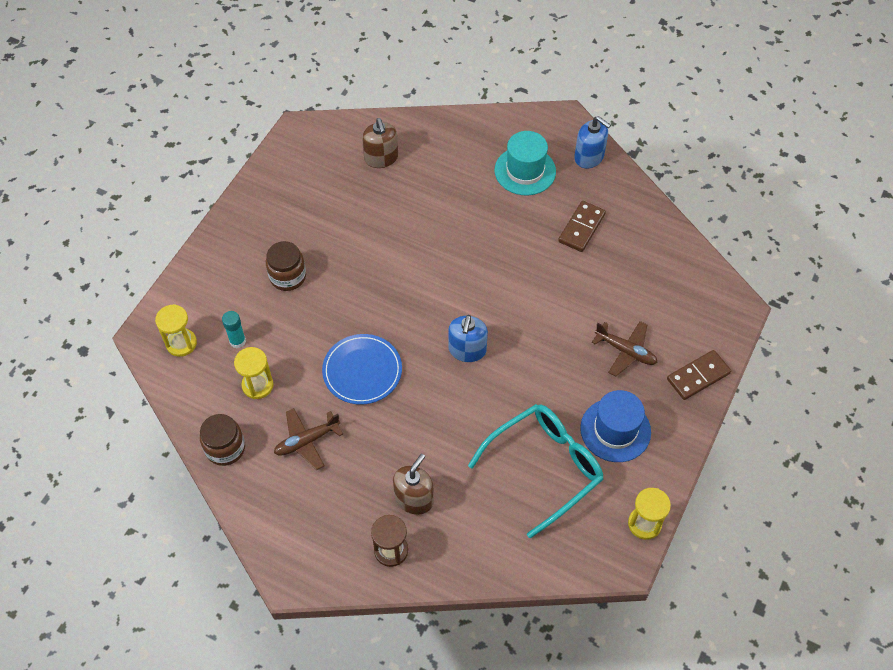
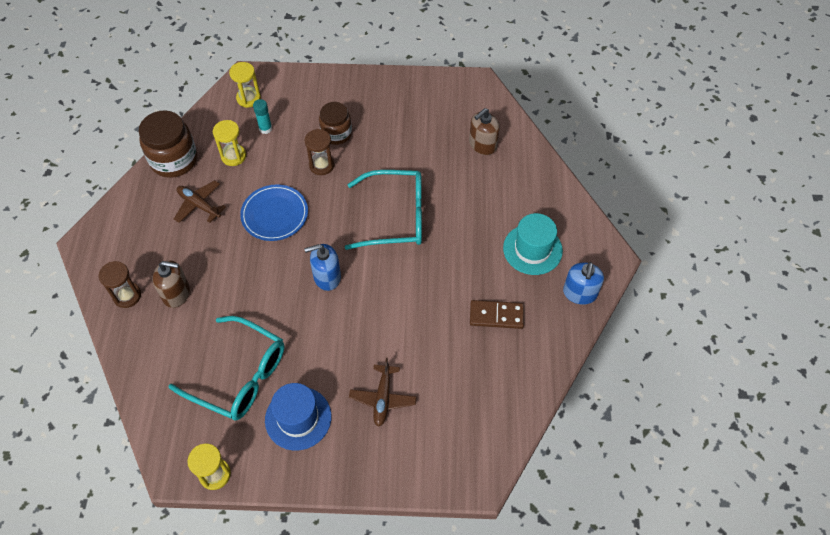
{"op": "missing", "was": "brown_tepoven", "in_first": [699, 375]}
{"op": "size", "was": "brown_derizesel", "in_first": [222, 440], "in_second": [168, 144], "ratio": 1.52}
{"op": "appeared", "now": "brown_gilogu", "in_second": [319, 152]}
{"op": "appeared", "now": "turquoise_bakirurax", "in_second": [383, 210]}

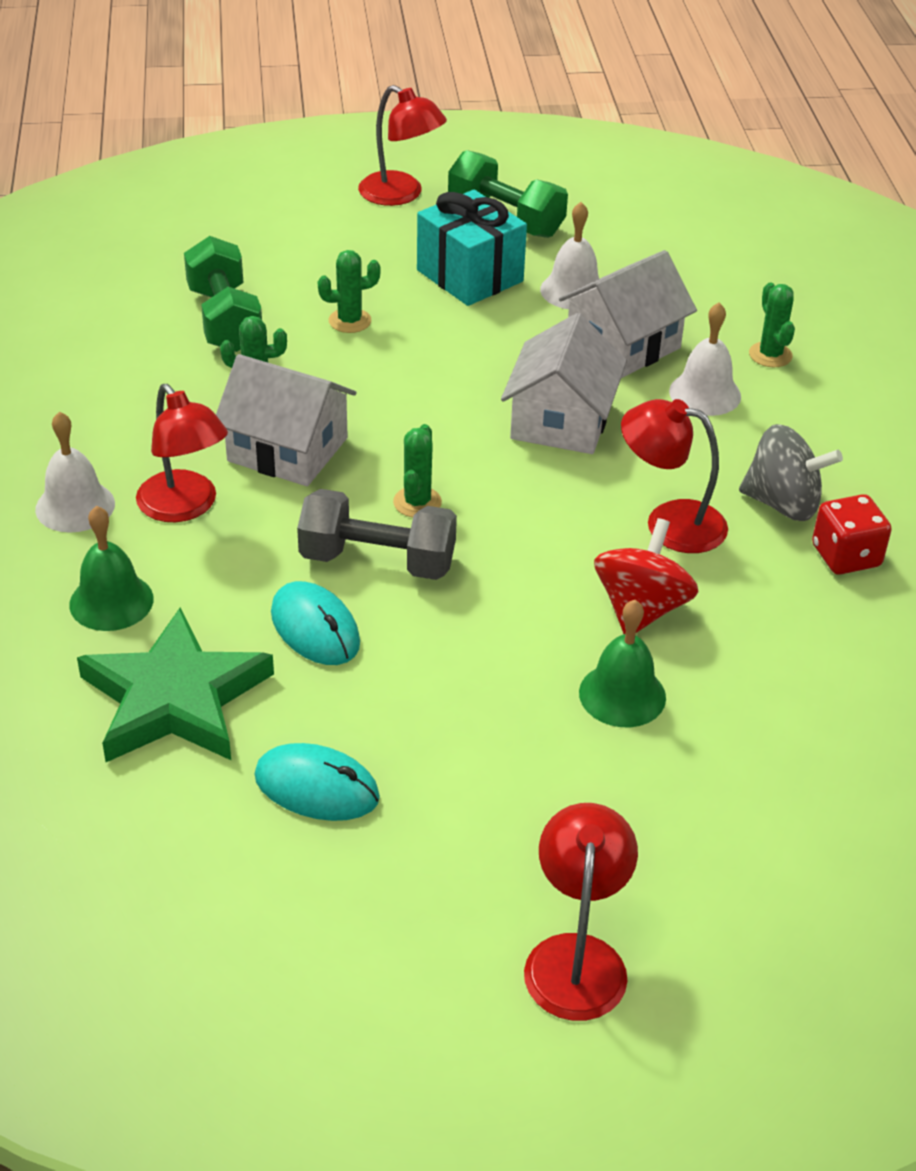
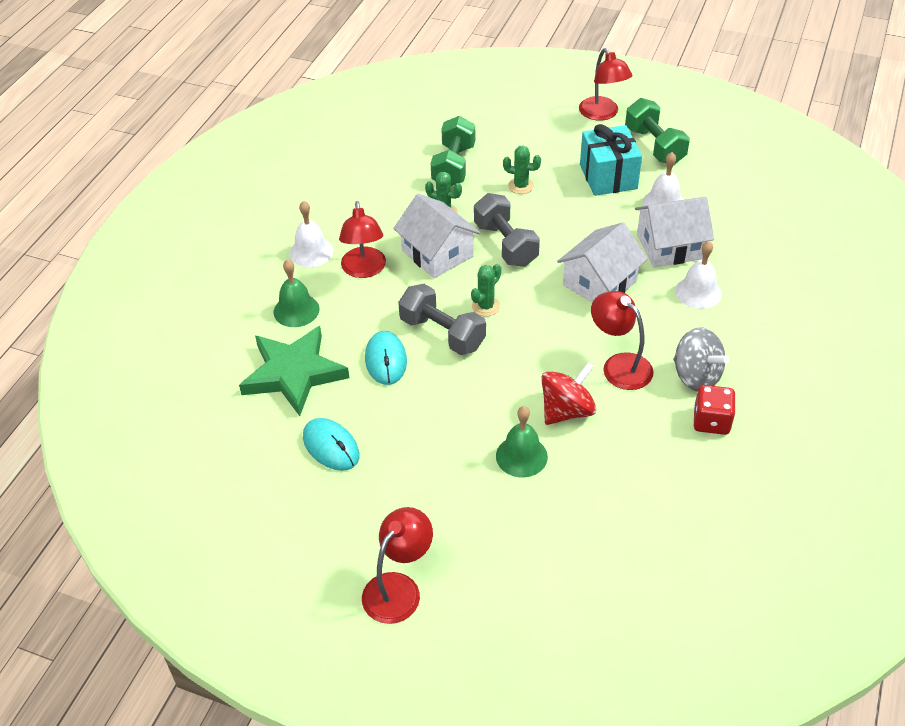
{"op": "missing", "was": "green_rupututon", "in_first": [772, 324]}
{"op": "appeared", "now": "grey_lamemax", "in_second": [507, 230]}

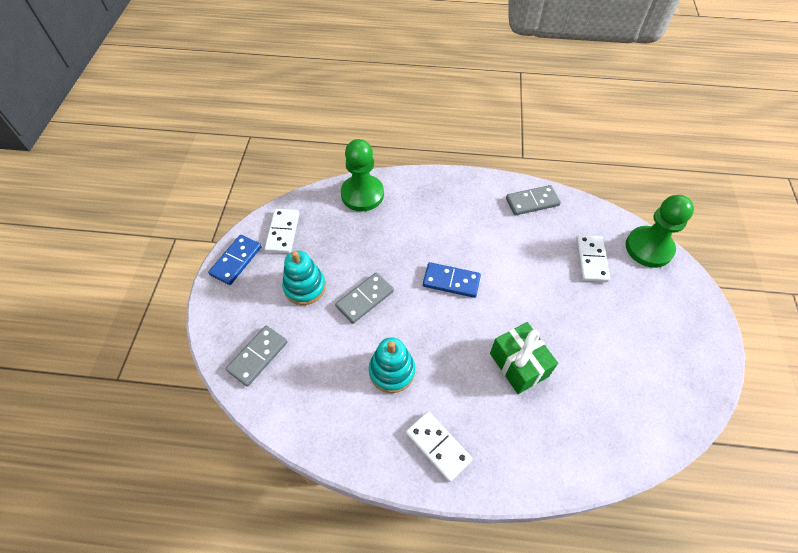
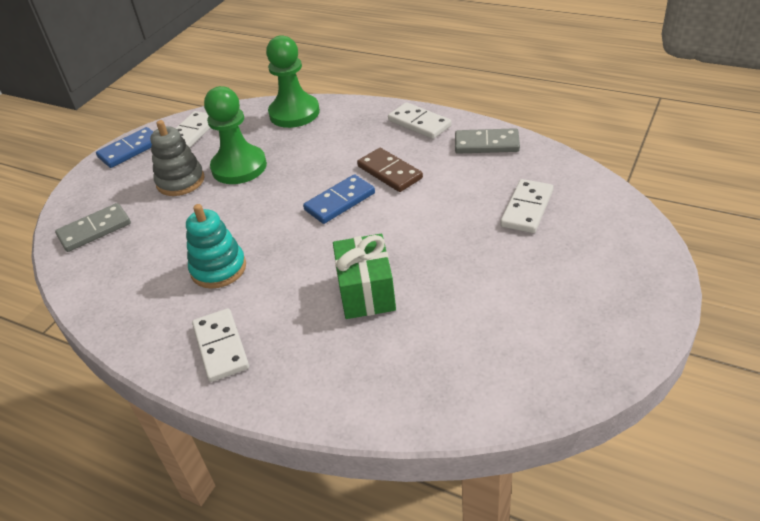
{"op": "relocated", "was": "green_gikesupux", "in_first": [660, 231], "in_second": [235, 135]}
{"op": "colour", "was": "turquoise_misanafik", "now": "grey_misanafik", "in_first": [304, 278], "in_second": [177, 158]}
{"op": "spun", "was": "blue_tepoven", "in_first": [452, 280], "in_second": [339, 199], "clockwise": -75}
{"op": "missing", "was": "grey_tepoven", "in_first": [364, 298]}
{"op": "appeared", "now": "white_tepoven", "in_second": [420, 120]}
{"op": "appeared", "now": "brown_tepoven", "in_second": [390, 170]}

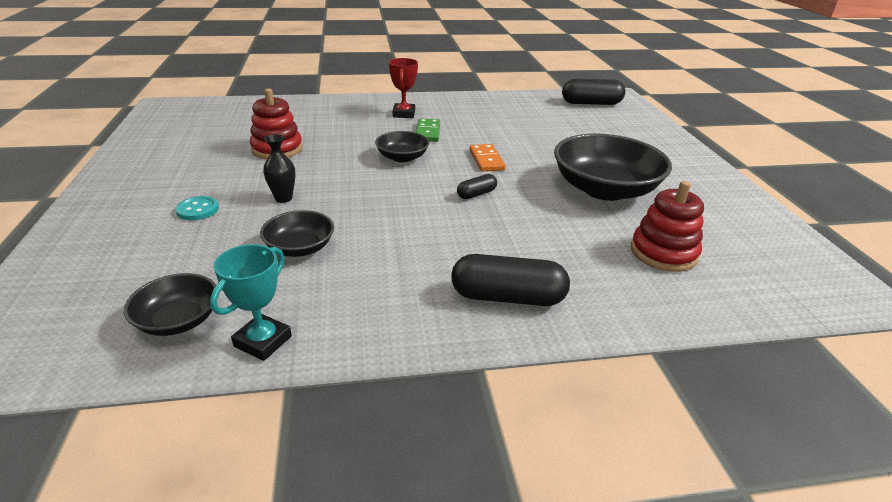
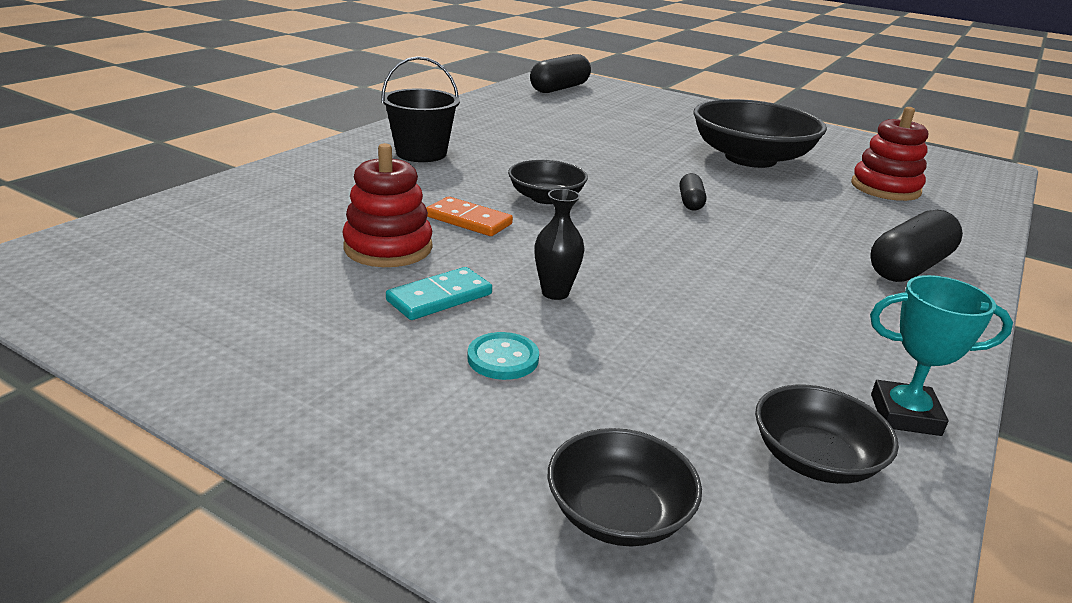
{"op": "exchanged", "was": "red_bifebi", "now": "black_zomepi", "in_first": [403, 88], "in_second": [420, 109]}
{"op": "missing", "was": "green_tepoven", "in_first": [428, 130]}
{"op": "relocated", "was": "orange_tepoven", "in_first": [487, 158], "in_second": [469, 216]}
{"op": "relocated", "was": "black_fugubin", "in_first": [297, 233], "in_second": [624, 487]}
{"op": "spun", "was": "turquoise_bifebi", "in_first": [251, 302], "in_second": [941, 355], "clockwise": -60}
{"op": "appeared", "now": "turquoise_tepoven", "in_second": [439, 293]}

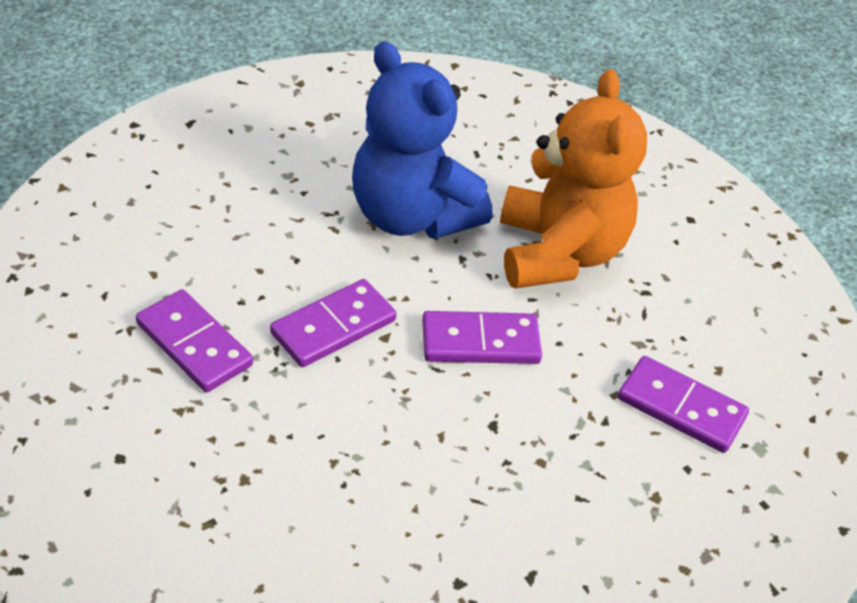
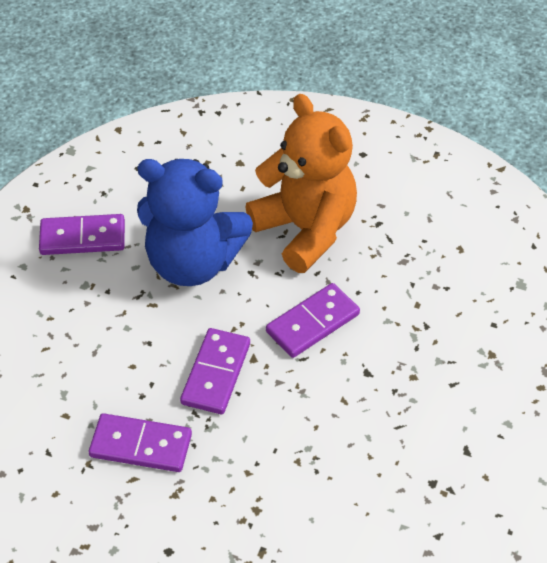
{"op": "relocated", "was": "purple_tepoven", "in_first": [683, 404], "in_second": [82, 234]}

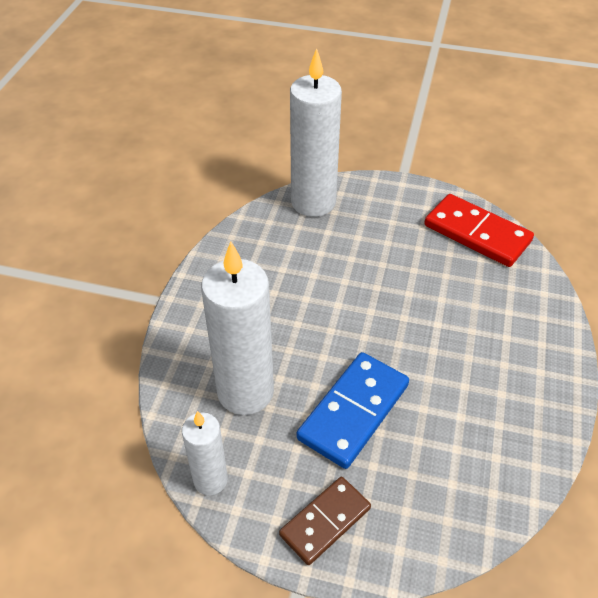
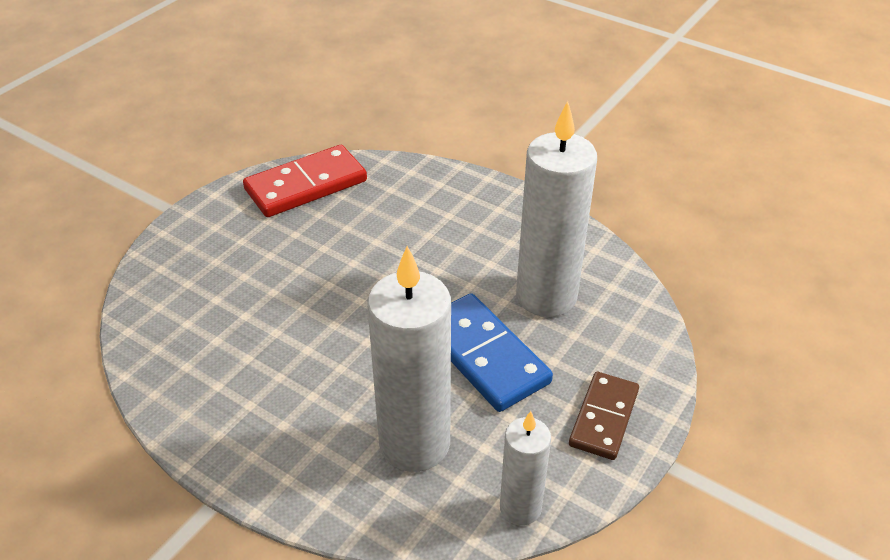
{"op": "relocated", "was": "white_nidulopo", "in_first": [316, 132], "in_second": [556, 209]}
{"op": "spun", "was": "brown_tepoven", "in_first": [325, 521], "in_second": [604, 416], "clockwise": 45}

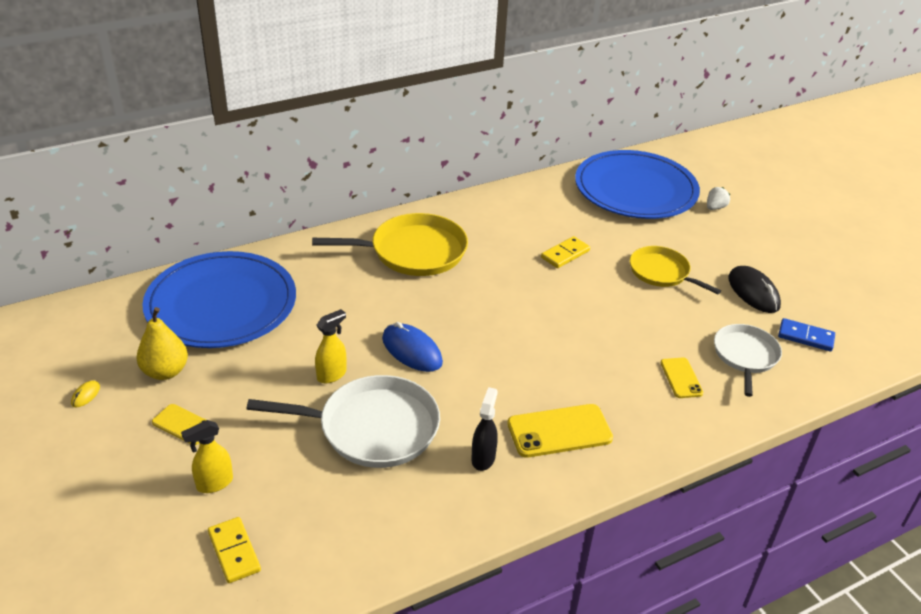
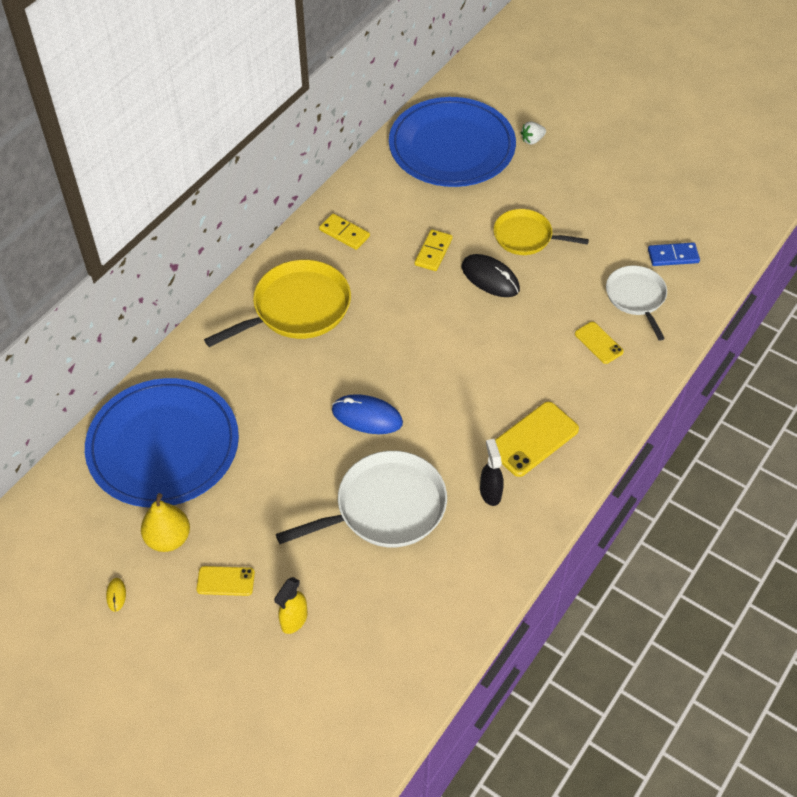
{"op": "spun", "was": "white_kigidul", "in_first": [718, 198], "in_second": [533, 133], "clockwise": -135}
{"op": "relocated", "was": "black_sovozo", "in_first": [754, 289], "in_second": [491, 275]}
{"op": "missing", "was": "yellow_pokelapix", "in_first": [330, 346]}
{"op": "relocated", "was": "yellow_tepoven", "in_first": [234, 550], "in_second": [344, 231]}

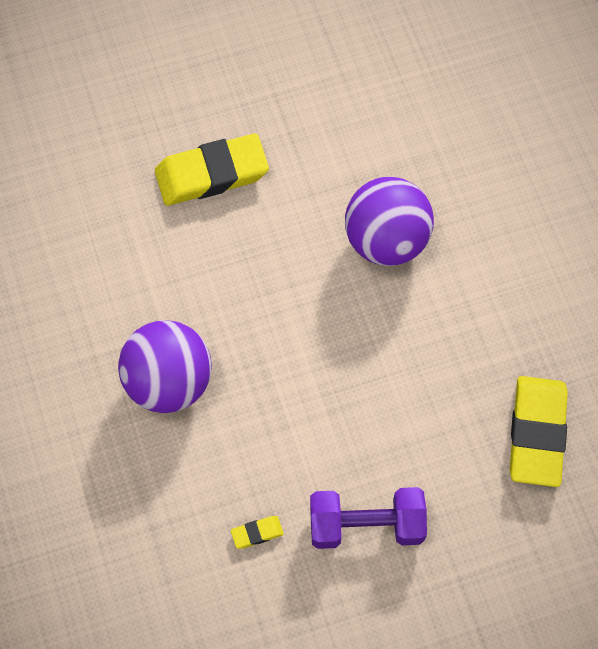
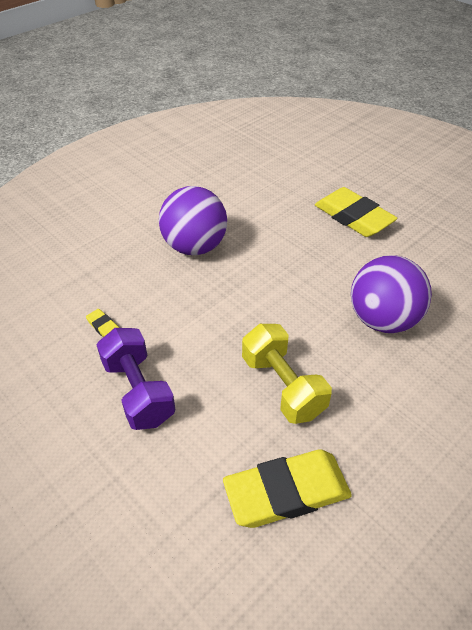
{"op": "appeared", "now": "yellow_lamemax", "in_second": [287, 374]}

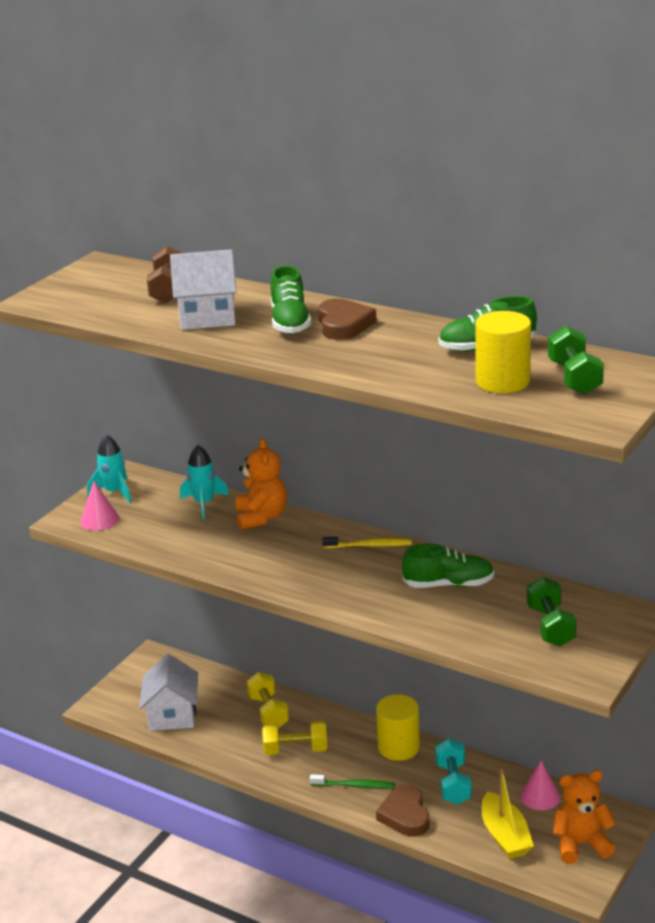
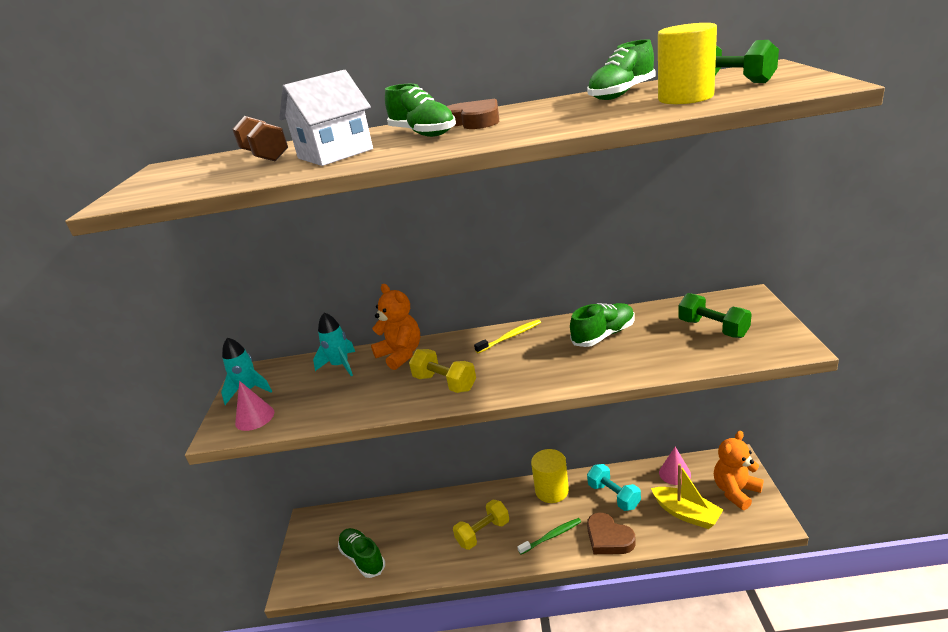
{"op": "exchanged", "was": "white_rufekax", "now": "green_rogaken", "in_first": [168, 692], "in_second": [361, 553]}
{"op": "relocated", "was": "yellow_lamemax", "in_first": [268, 700], "in_second": [442, 371]}

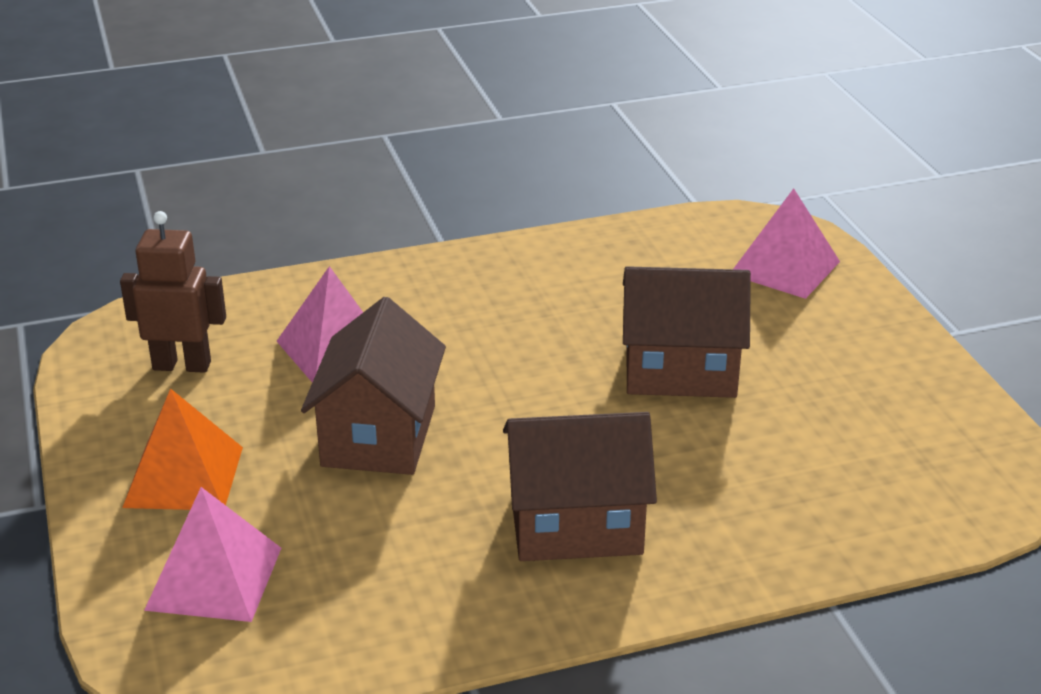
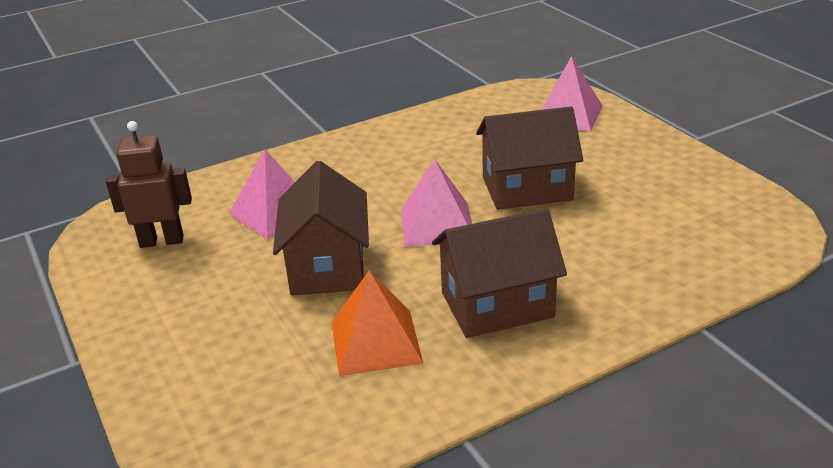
{"op": "relocated", "was": "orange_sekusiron", "in_first": [182, 449], "in_second": [377, 323]}
{"op": "relocated", "was": "pink_sekusiron", "in_first": [212, 554], "in_second": [436, 203]}

